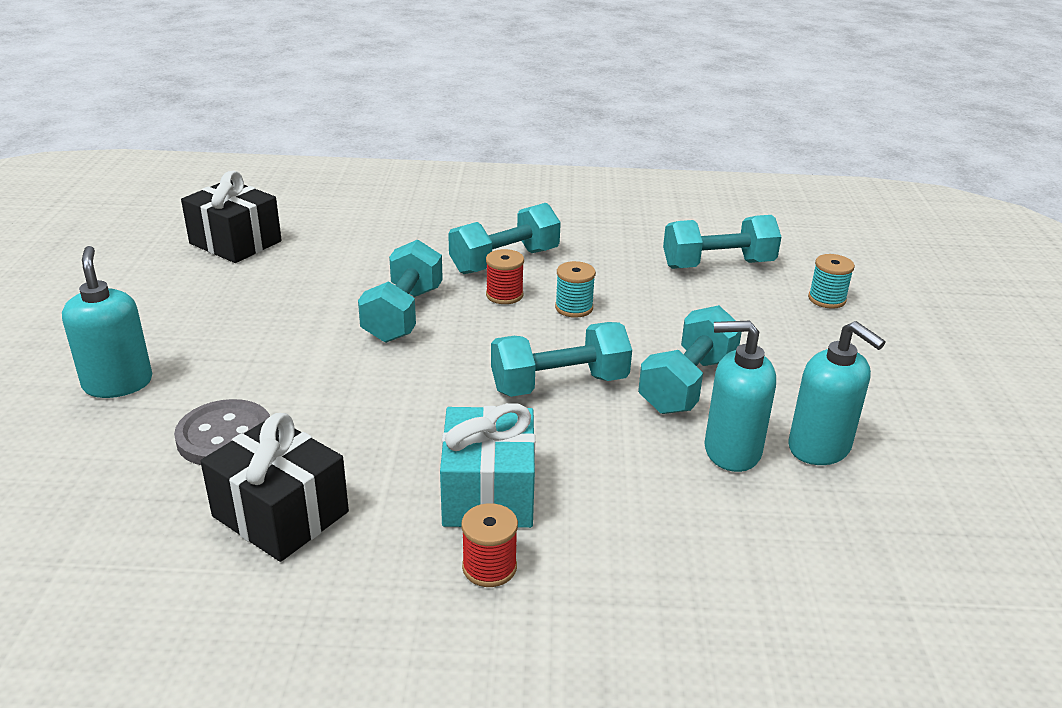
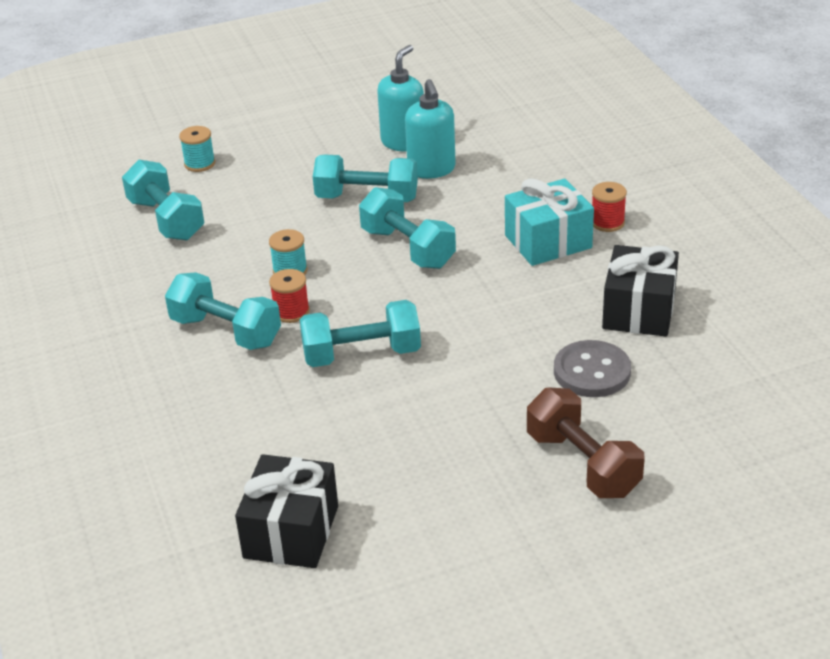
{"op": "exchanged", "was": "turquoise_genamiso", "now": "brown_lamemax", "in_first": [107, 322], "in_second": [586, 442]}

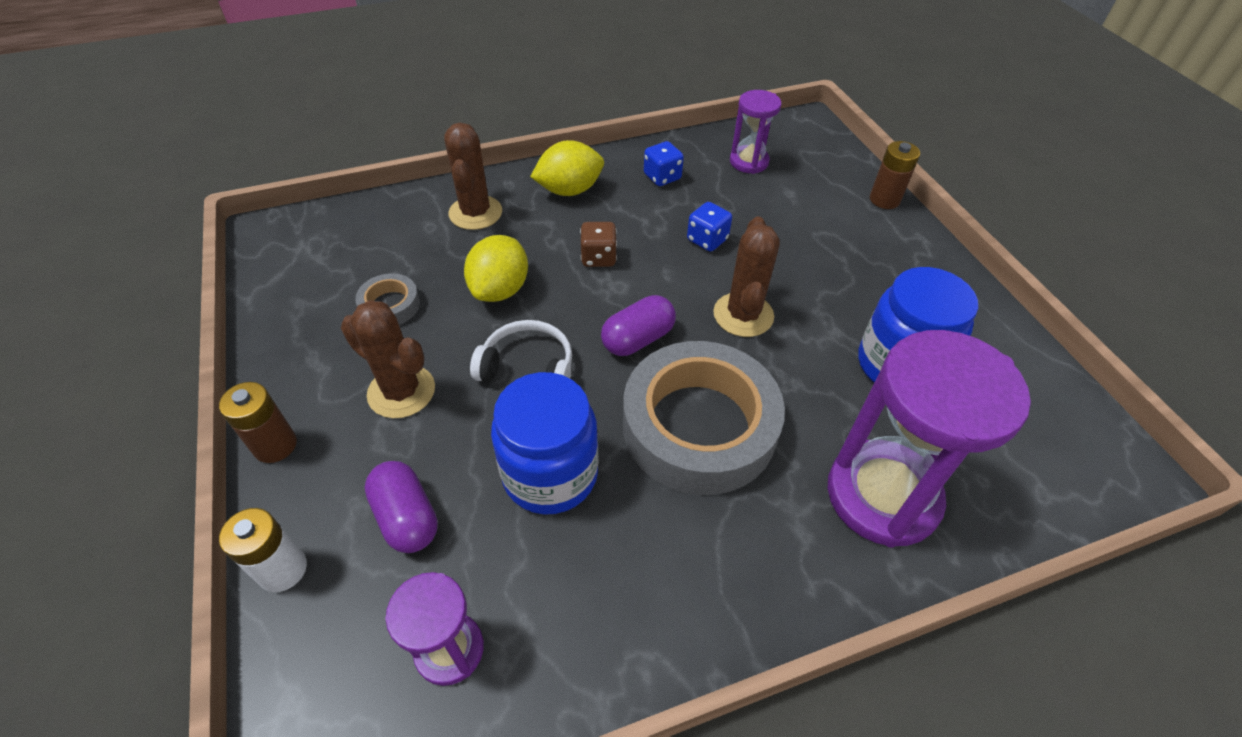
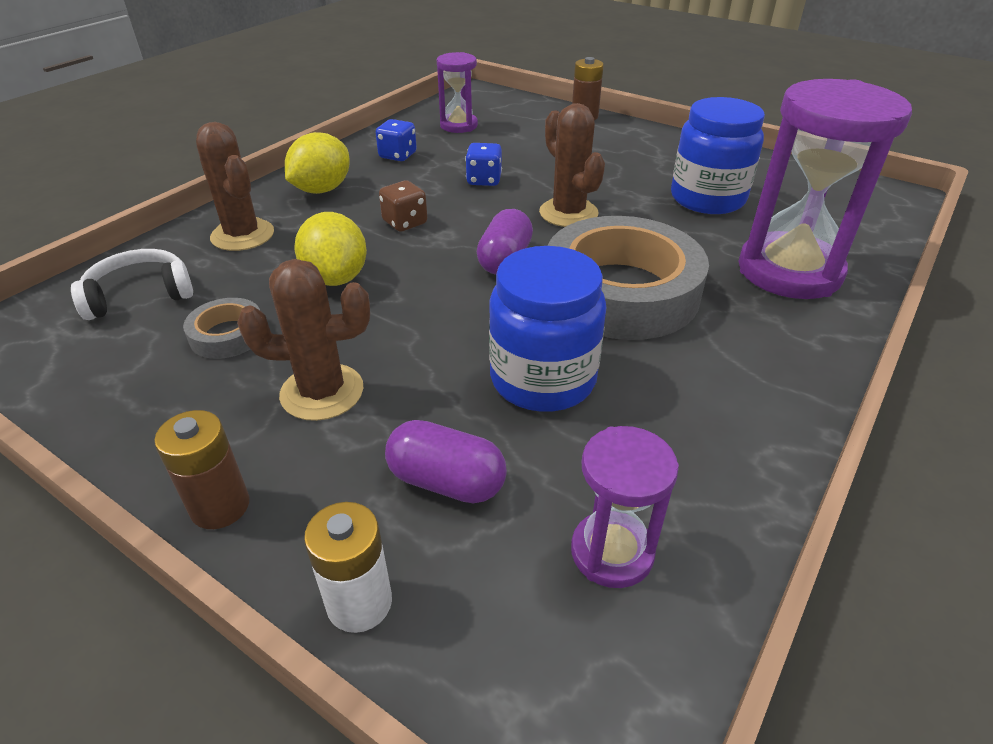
{"op": "relocated", "was": "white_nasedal", "in_first": [521, 351], "in_second": [132, 284]}

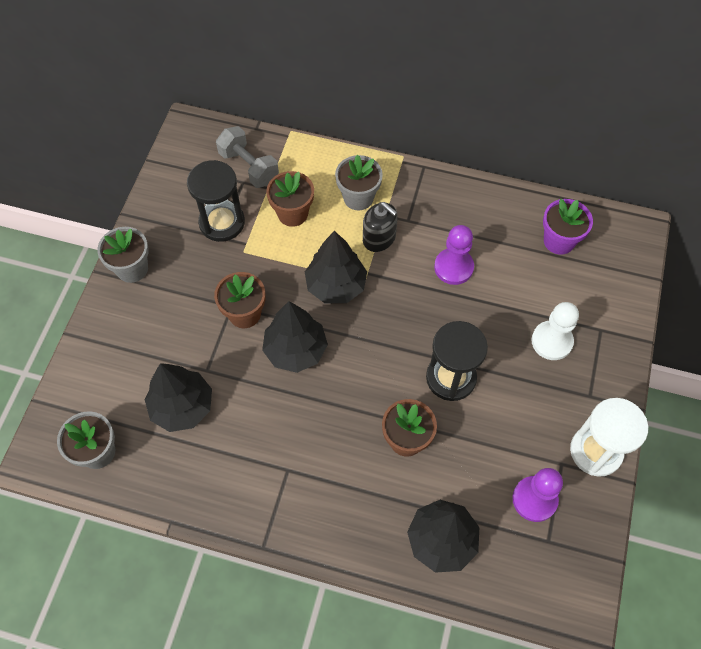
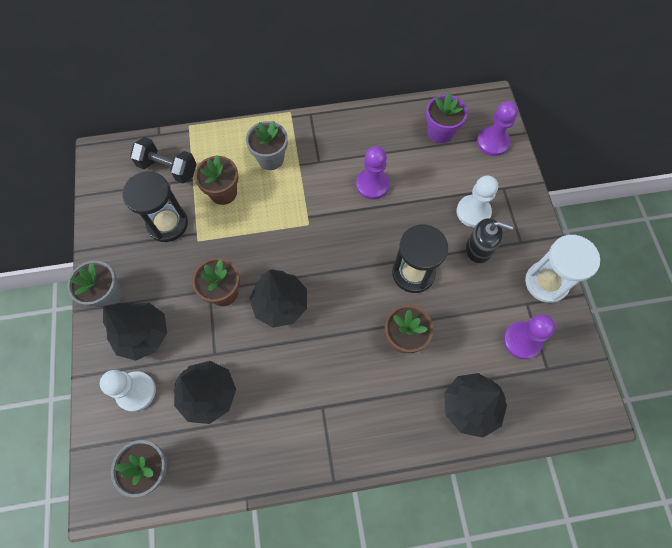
{"op": "colour", "was": "grey_lamemax", "now": "black_lamemax", "in_first": [247, 157], "in_second": [163, 160]}
{"op": "relocated", "was": "black_genamiso", "in_first": [380, 227], "in_second": [489, 240]}
{"op": "relocated", "was": "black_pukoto", "in_first": [336, 267], "in_second": [135, 331]}
{"op": "appeared", "now": "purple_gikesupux", "in_second": [497, 128]}
{"op": "appeared", "now": "white_gikesupux", "in_second": [128, 391]}

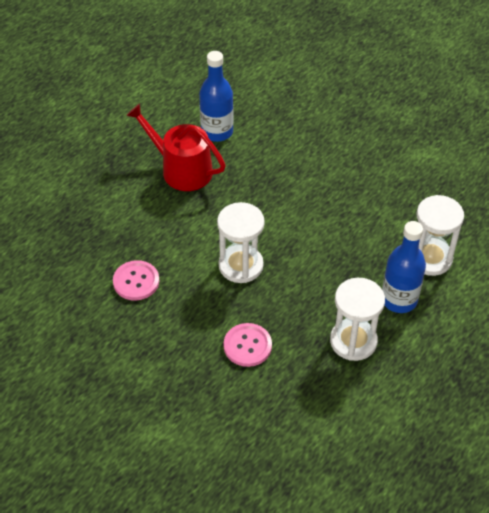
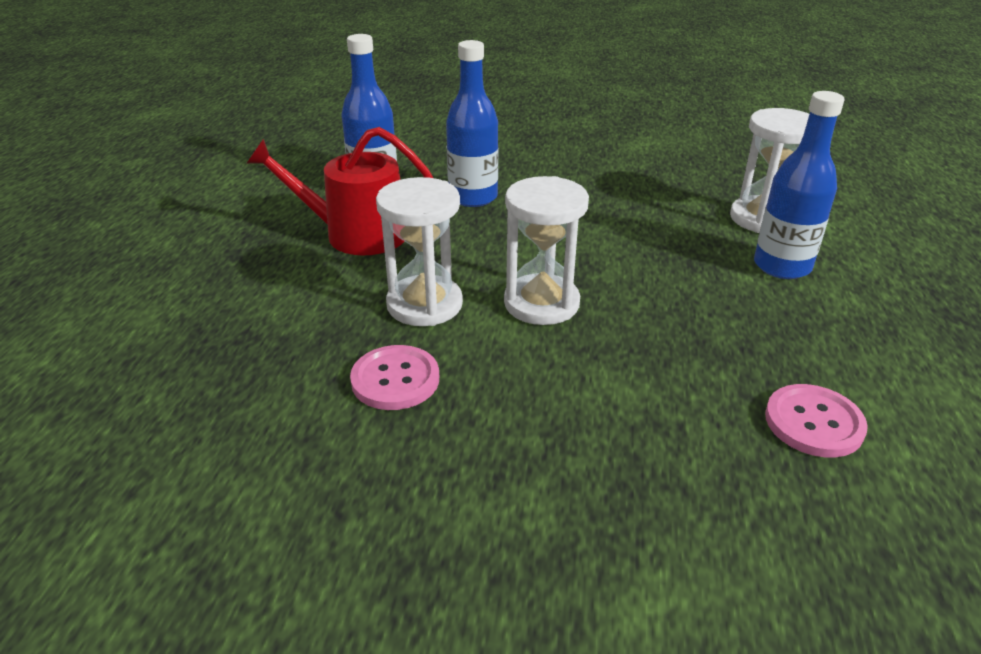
{"op": "relocated", "was": "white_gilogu", "in_first": [357, 319], "in_second": [419, 251]}
{"op": "relocated", "was": "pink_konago", "in_first": [248, 345], "in_second": [816, 421]}
{"op": "appeared", "now": "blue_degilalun", "in_second": [472, 123]}

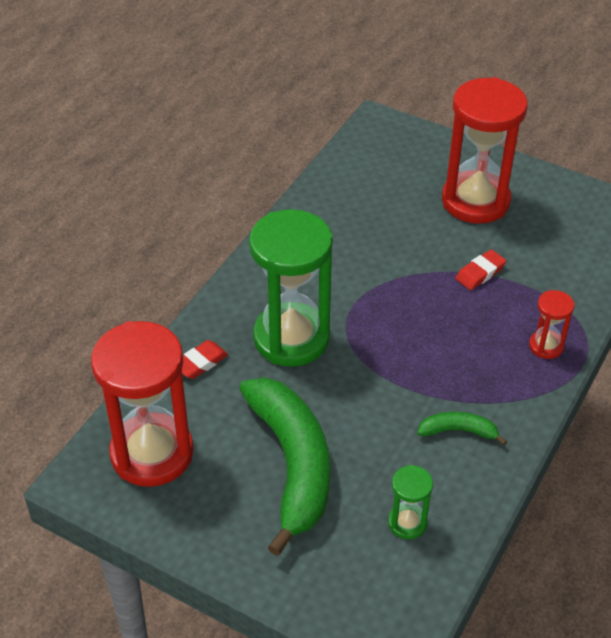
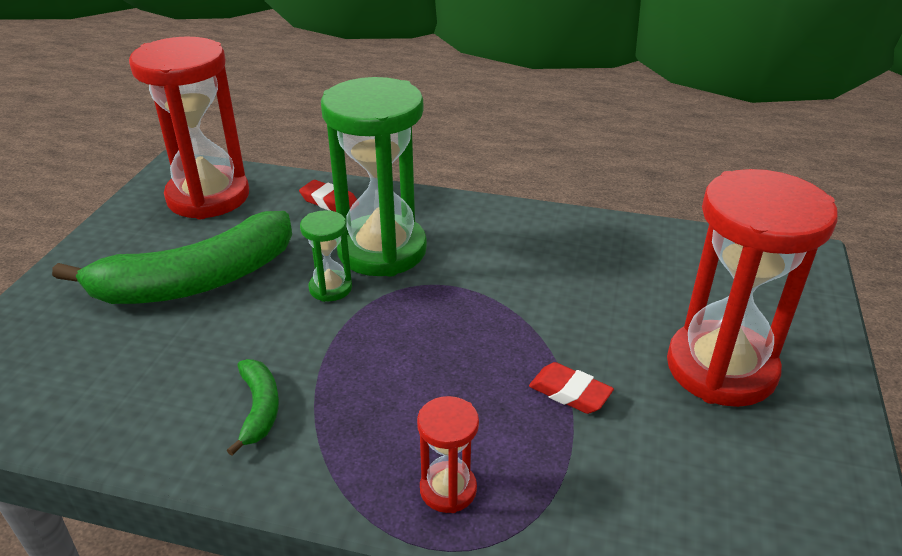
{"op": "relocated", "was": "green_gilogu", "in_first": [410, 502], "in_second": [326, 256]}

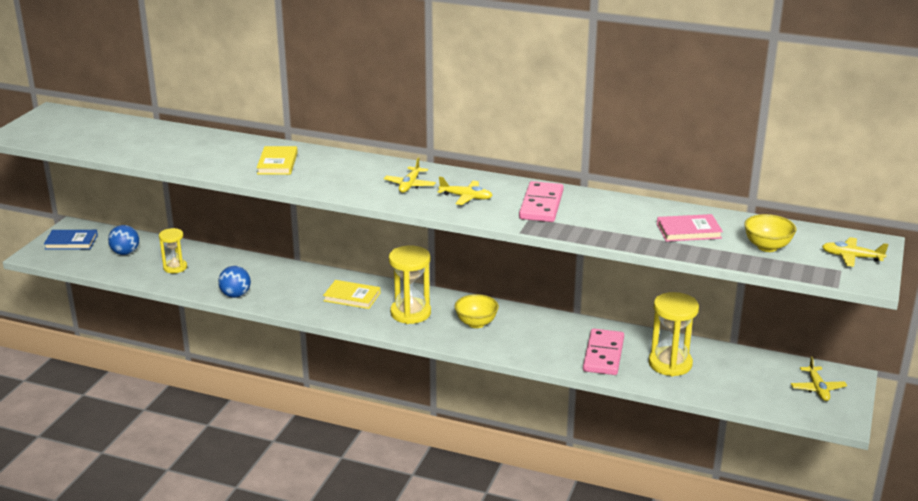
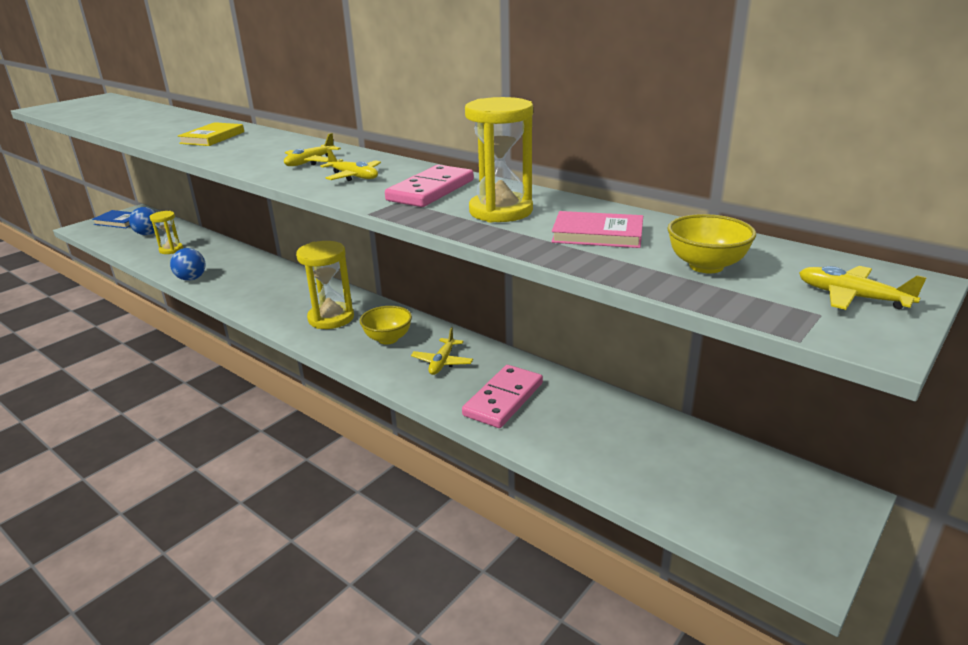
{"op": "missing", "was": "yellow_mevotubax", "in_first": [351, 294]}
{"op": "relocated", "was": "yellow_gilogu", "in_first": [674, 334], "in_second": [499, 159]}
{"op": "relocated", "was": "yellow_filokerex", "in_first": [819, 378], "in_second": [442, 351]}

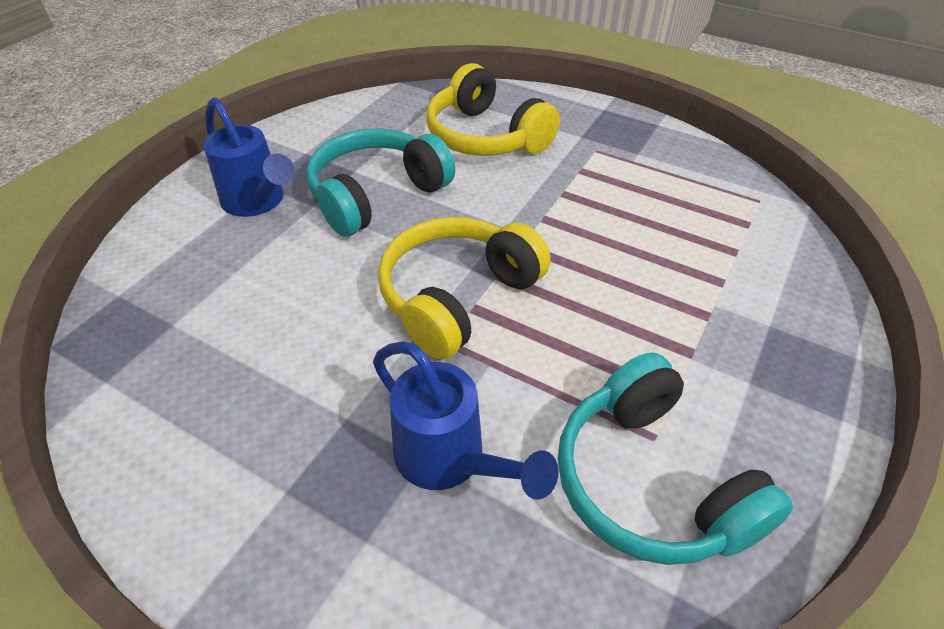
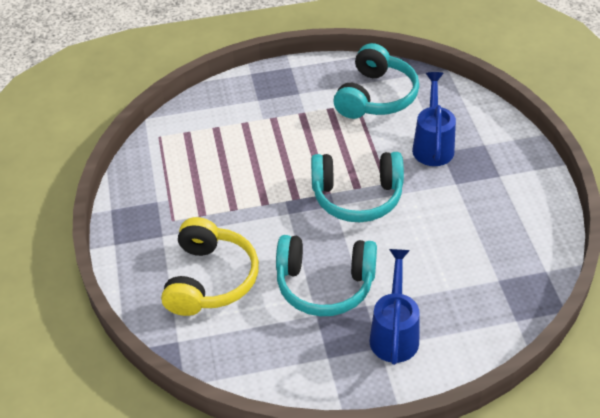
{"op": "colour", "was": "yellow_nasedal", "now": "turquoise_nasedal", "in_first": [464, 288], "in_second": [357, 187]}

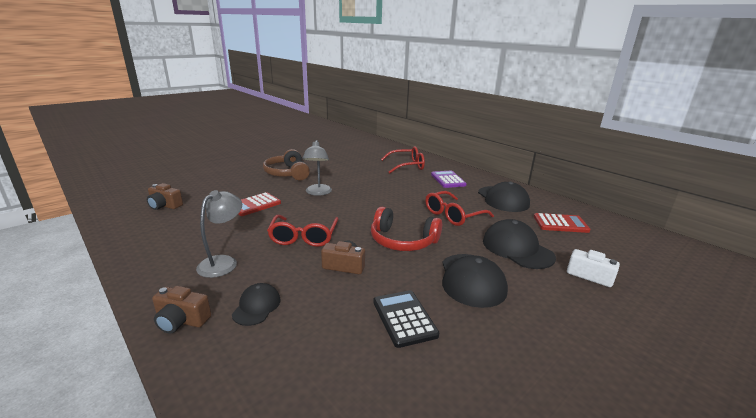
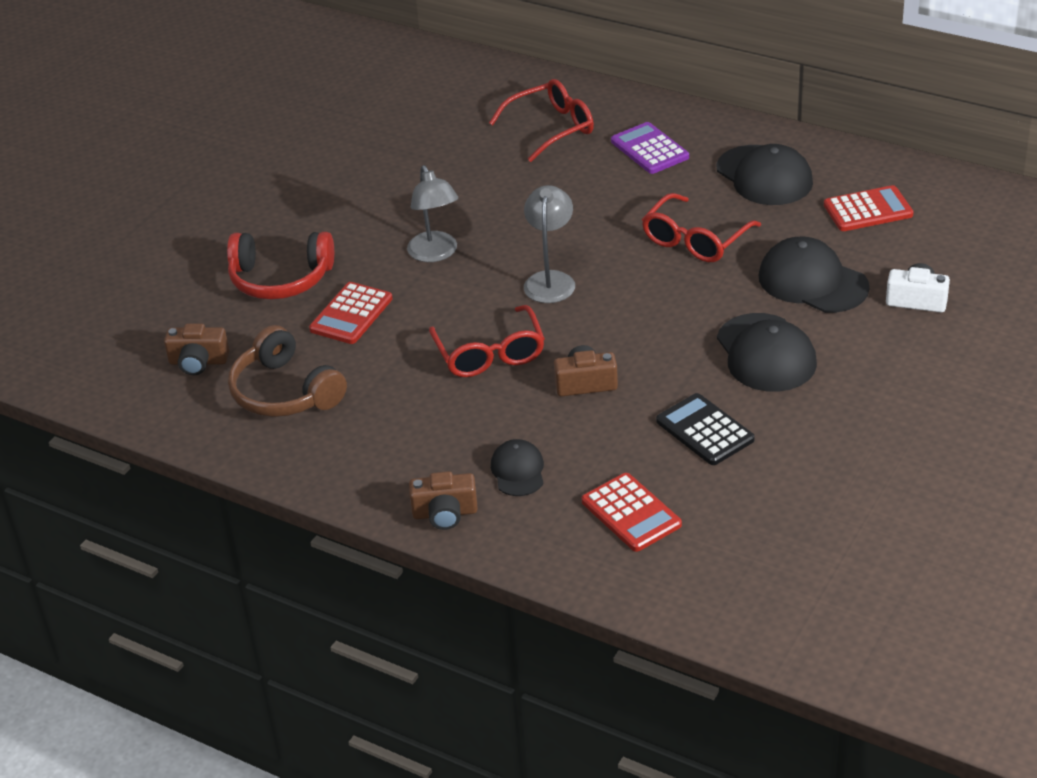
{"op": "relocated", "was": "brown_nasedal", "in_first": [286, 165], "in_second": [287, 371]}
{"op": "relocated", "was": "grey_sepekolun", "in_first": [219, 234], "in_second": [549, 244]}
{"op": "relocated", "was": "red_nasedal", "in_first": [406, 229], "in_second": [280, 266]}
{"op": "appeared", "now": "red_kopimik", "in_second": [632, 512]}

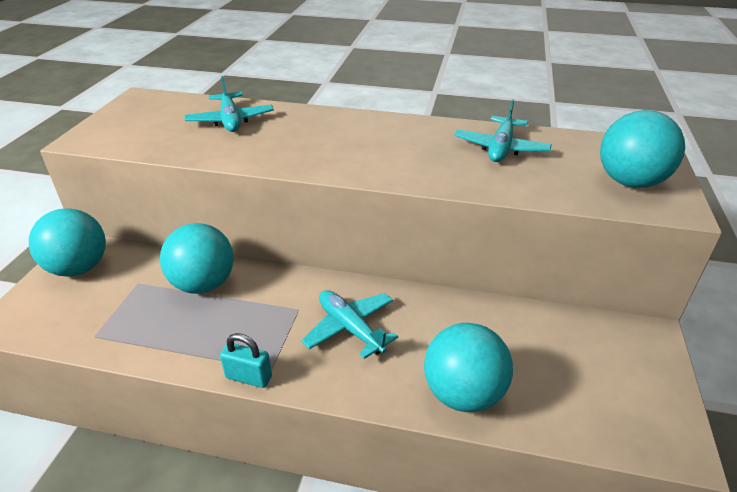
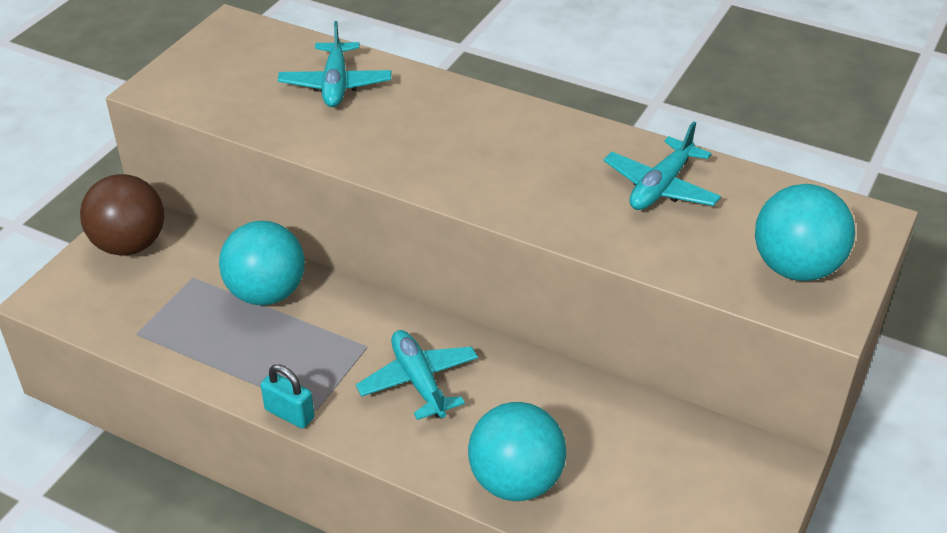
{"op": "colour", "was": "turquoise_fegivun", "now": "brown_fegivun", "in_first": [67, 243], "in_second": [122, 215]}

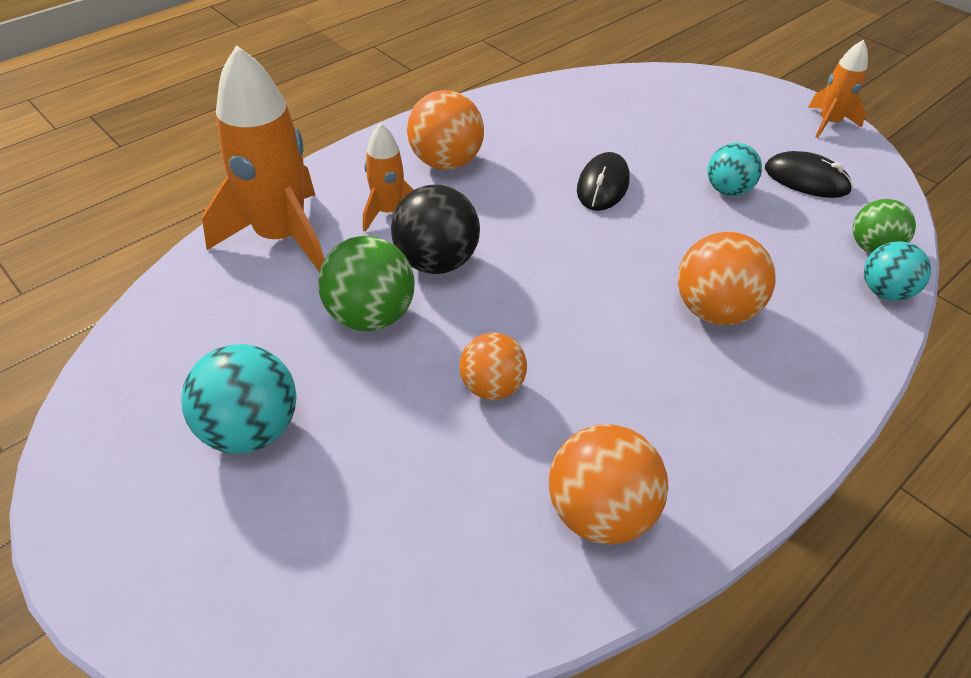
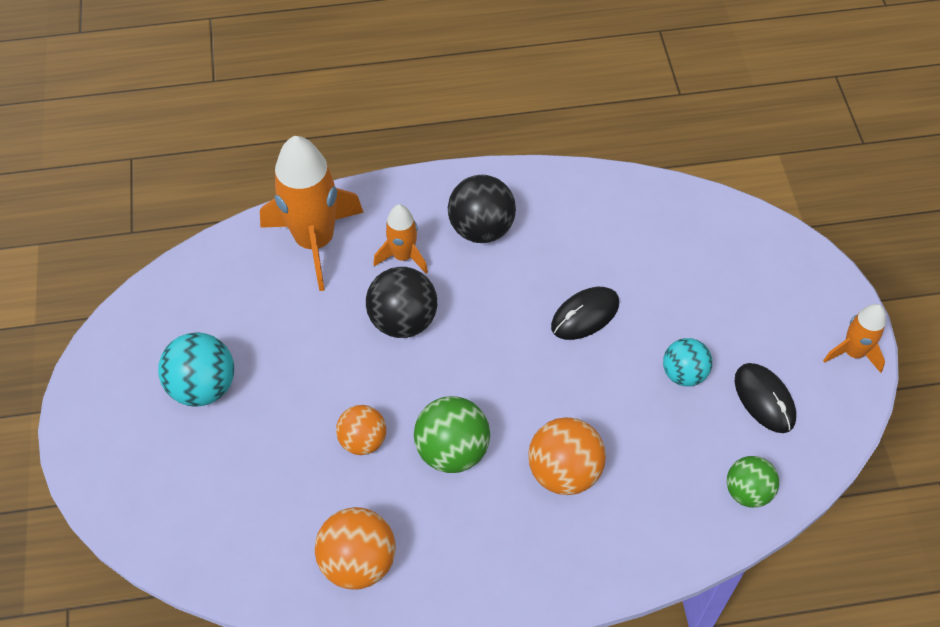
{"op": "colour", "was": "orange_fegivun", "now": "black_fegivun", "in_first": [445, 130], "in_second": [482, 209]}
{"op": "relocated", "was": "green_fegivun", "in_first": [366, 283], "in_second": [452, 434]}
{"op": "missing", "was": "turquoise_fegivun", "in_first": [897, 271]}

